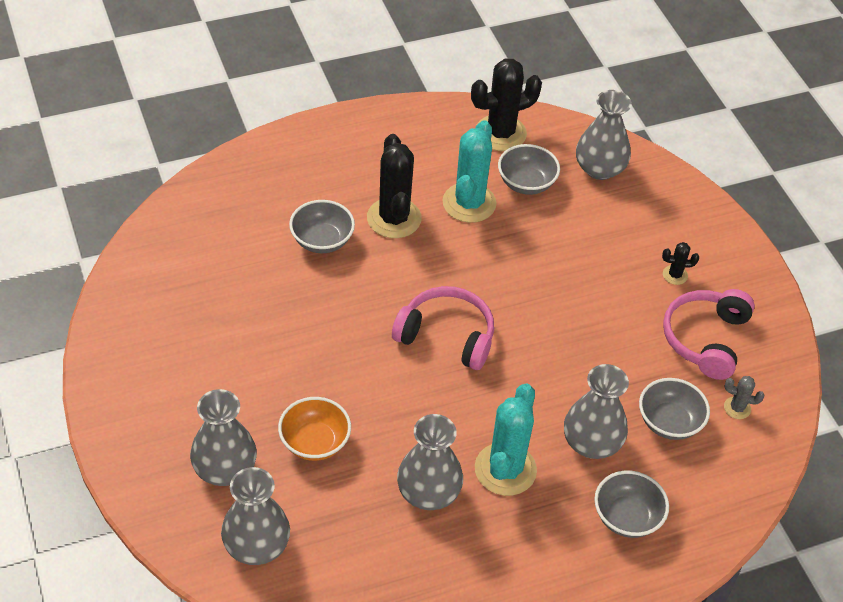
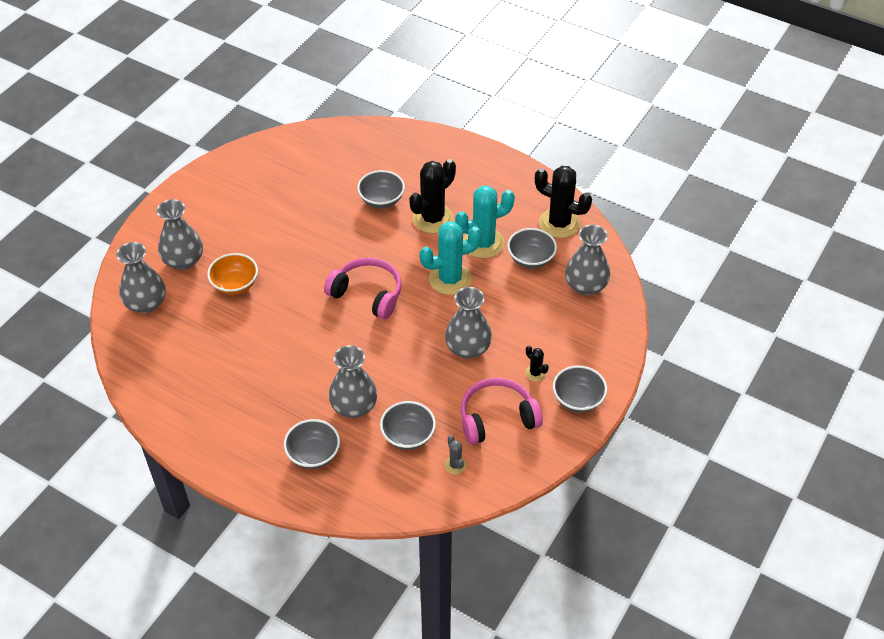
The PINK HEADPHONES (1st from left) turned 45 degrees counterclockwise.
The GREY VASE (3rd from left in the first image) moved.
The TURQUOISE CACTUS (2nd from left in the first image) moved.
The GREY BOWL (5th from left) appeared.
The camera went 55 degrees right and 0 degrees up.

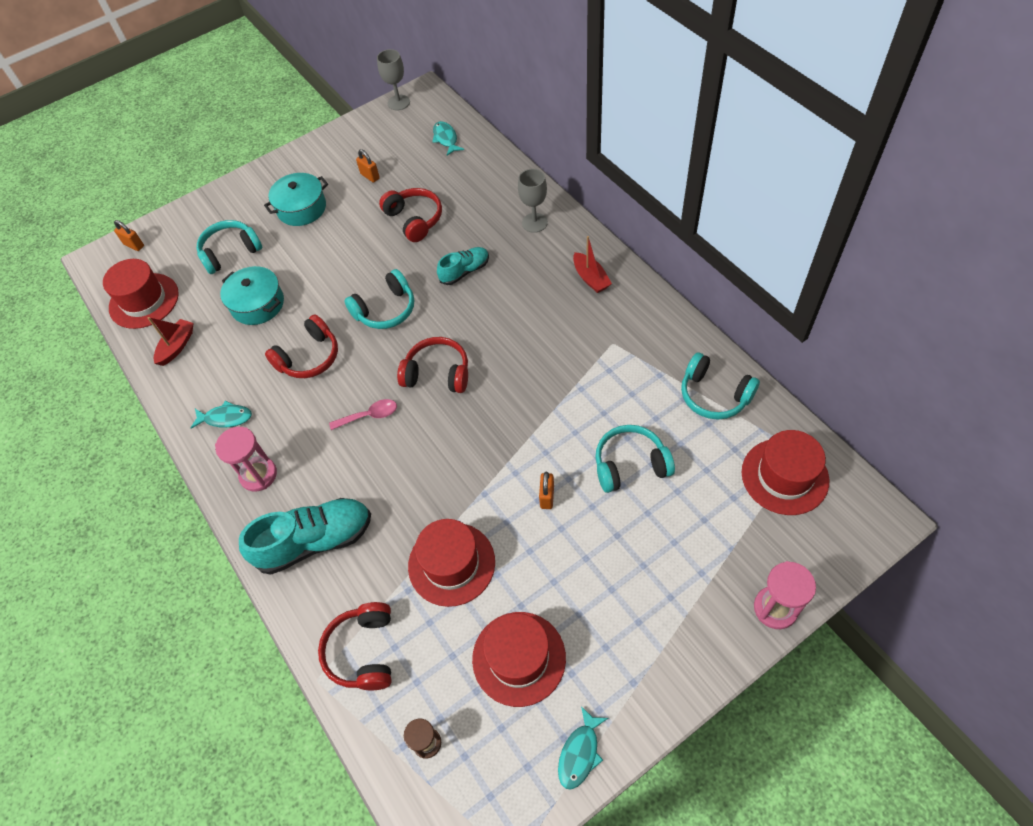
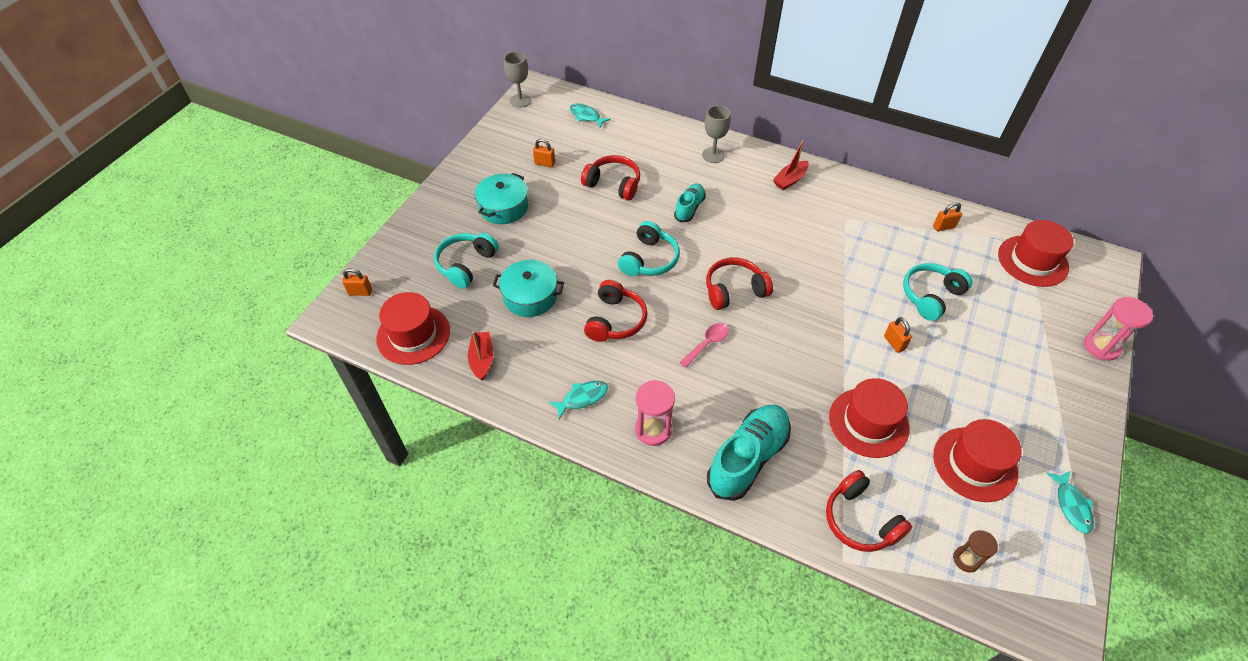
The RED BOAT (2nd from left) turned 105 degrees clockwise.
The TURQUOISE HEADPHONES (4th from left) was replaced by the ORANGE PADLOCK (4th from left).
The camera went 35 degrees left and 5 degrees down.

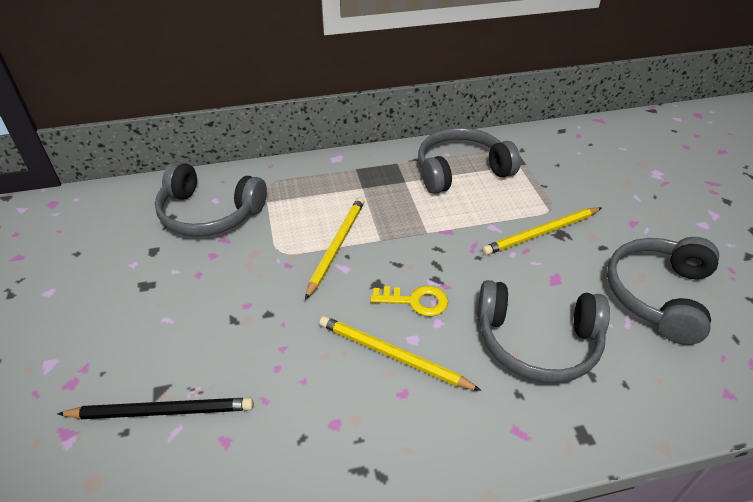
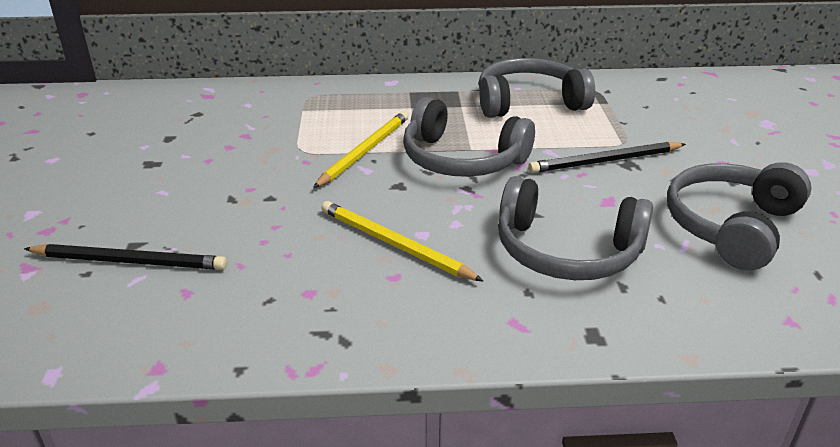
The GREY HEADPHONES (1st from left) moved.
The YELLOW KEY disappeared.
The YELLOW PENCIL (3rd from left) became the BLACK PENCIL (2nd from left).
The camera went 10 degrees right and 10 degrees down.

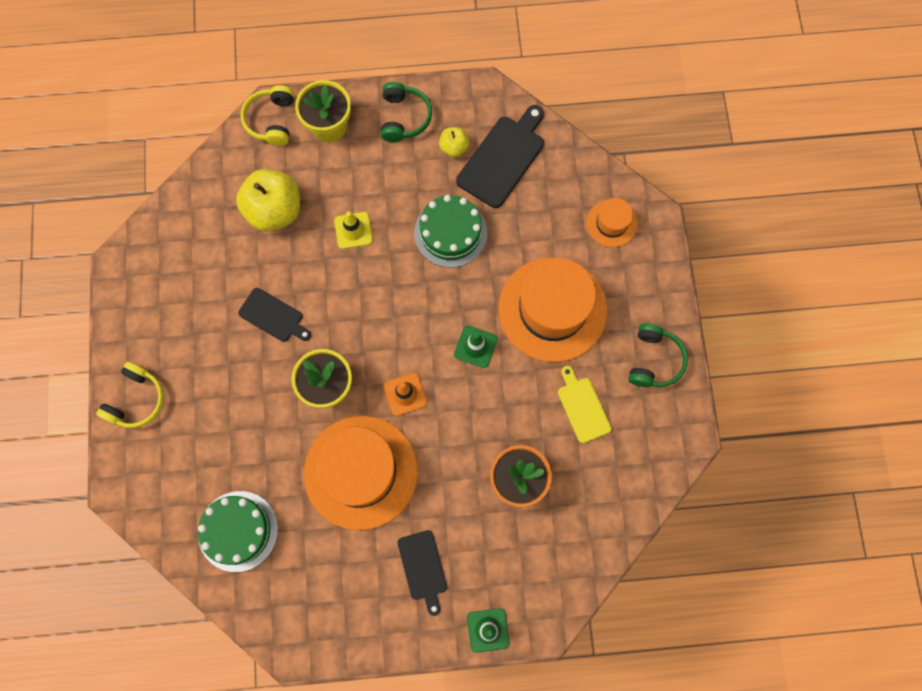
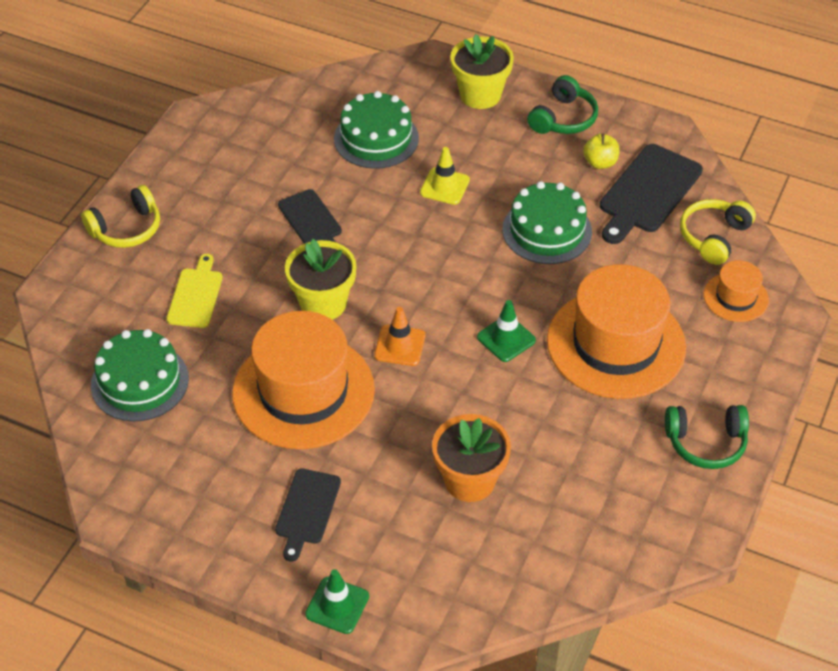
The YELLOW APPLE (1st from left) was replaced by the GREEN CAKE (2nd from left).
The YELLOW HEADPHONES (2nd from left) moved.
The BLACK CUTTING BOARD (3rd from left) turned 150 degrees clockwise.
The YELLOW CUTTING BOARD moved.
The GREEN HEADPHONES (2nd from left) turned 45 degrees clockwise.
The camera went 30 degrees right and 25 degrees down.

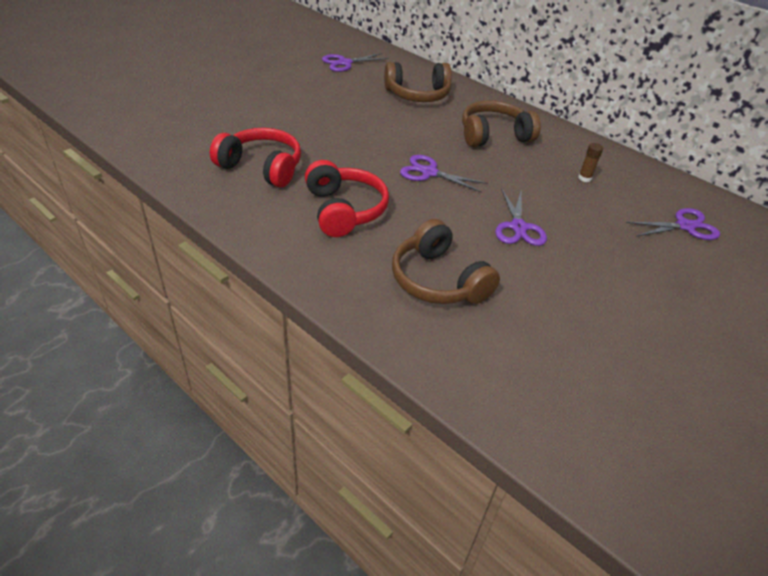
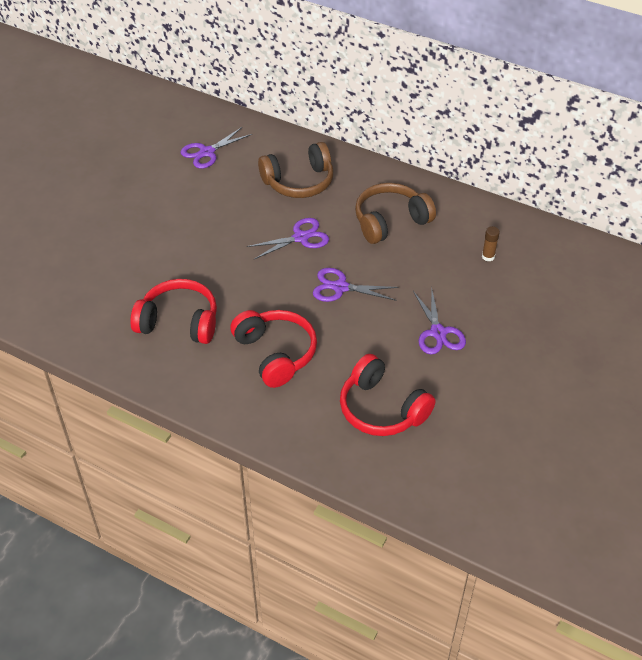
The BROWN HEADPHONES (2nd from left) became the RED HEADPHONES (3rd from left).
The PURPLE SCISSORS (4th from left in the first image) moved.
The camera went 10 degrees left and 5 degrees up.

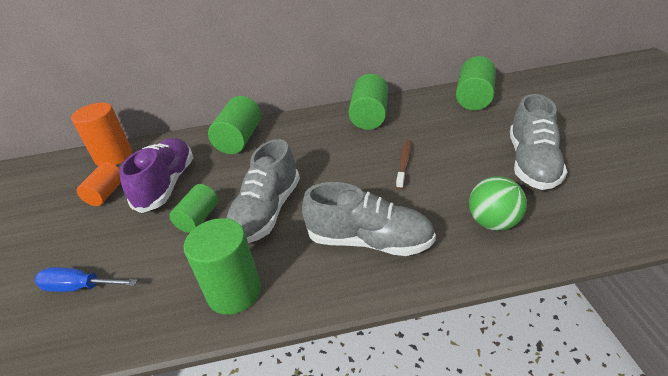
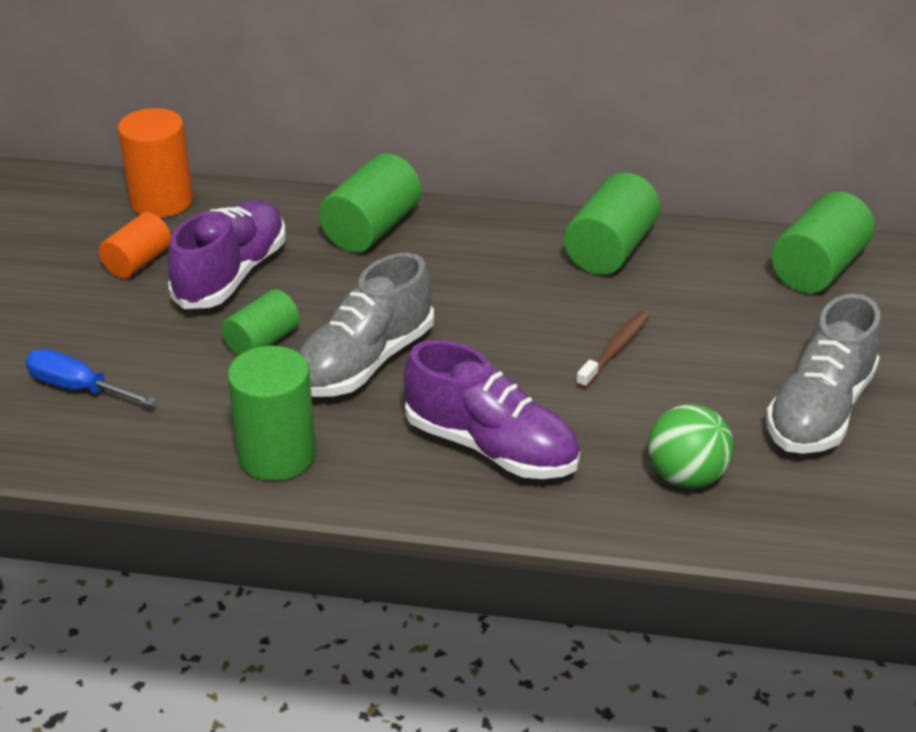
The GREY SHOE (2nd from left) became the PURPLE SHOE (2nd from left).
The camera went 15 degrees right and 0 degrees up.

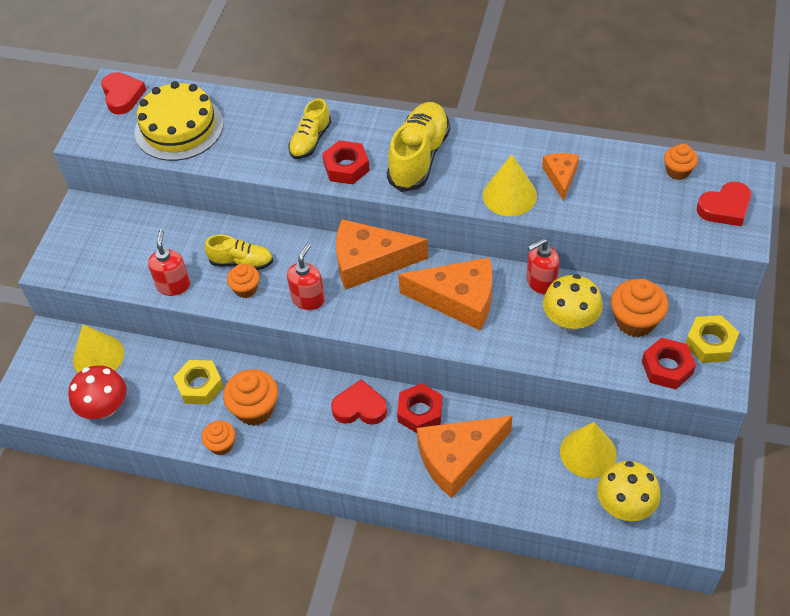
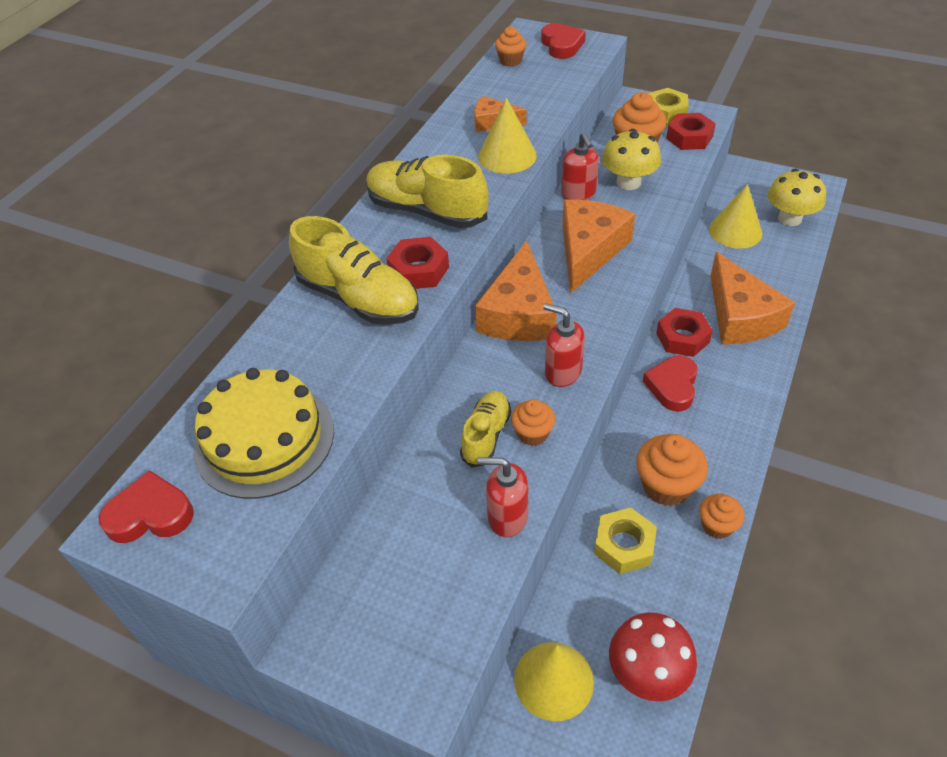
The YELLOW SHOE (2nd from left in the first image) changed to 1.69 times the size.
The camera went 80 degrees left and 5 degrees down.

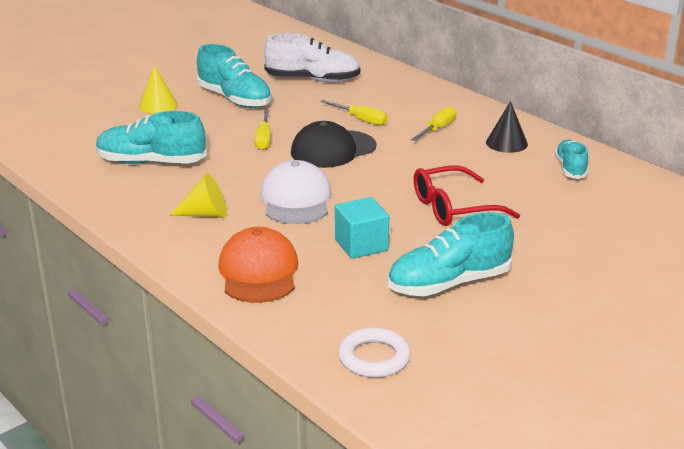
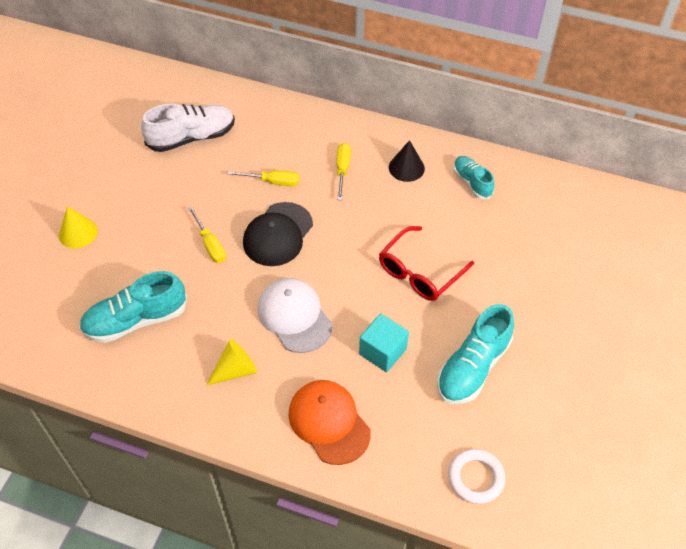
The TURQUOISE SHOE (2nd from left) disappeared.
The camera went 30 degrees left and 25 degrees up.

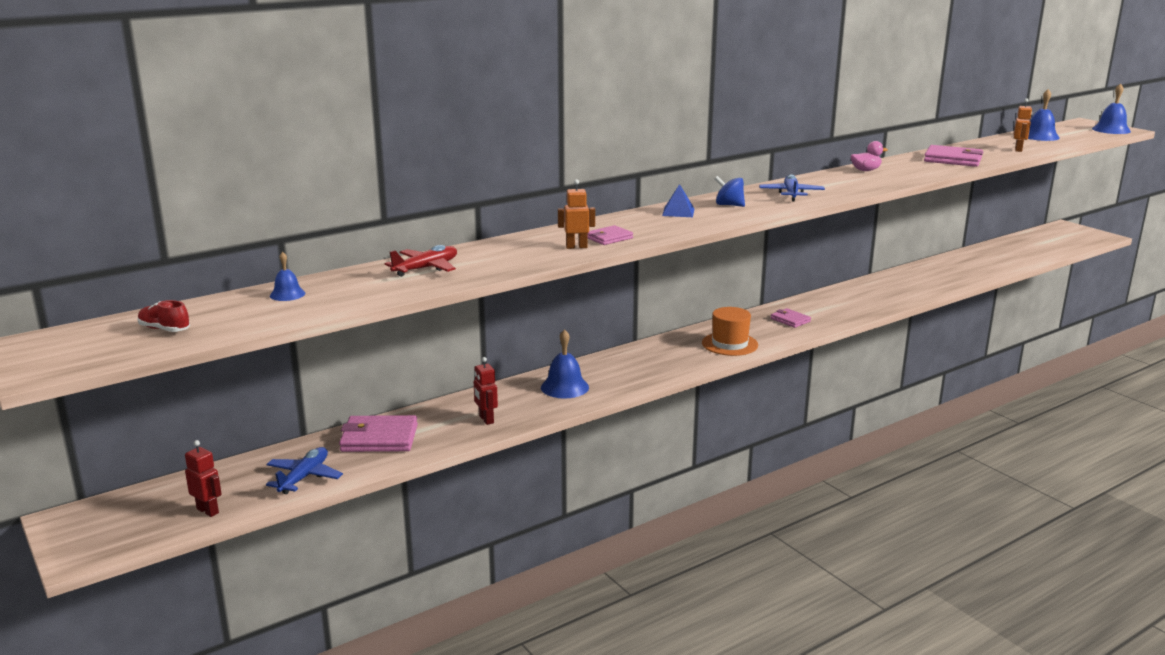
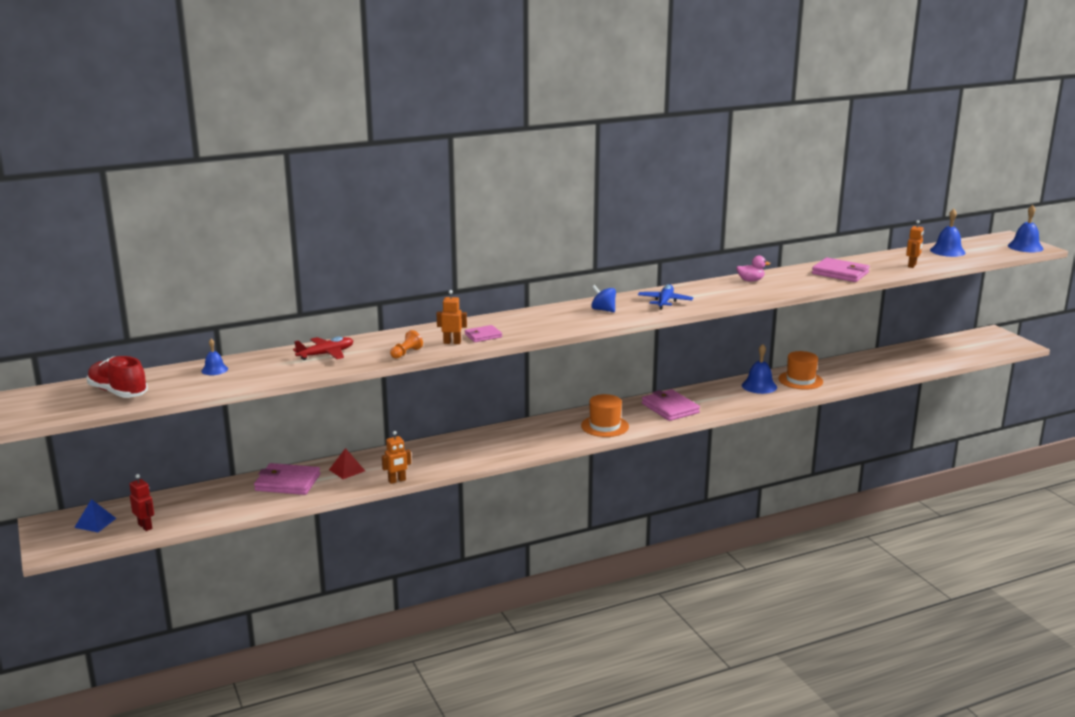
The RED SHOE changed to 1.76 times the size.
The BLUE PLANE (1st from left) disappeared.
The RED ROBOT (2nd from left) disappeared.
The BLUE BELL (2nd from left) moved.
The BLUE PYRAMID moved.
The PINK WALLET (3rd from left) changed to 1.74 times the size.
The RED PYRAMID appeared.
The ORANGE ROBOT (1st from left) appeared.
The ORANGE PAWN appeared.
The ORANGE HAT (2nd from left) appeared.
The camera went 10 degrees right and 0 degrees up.

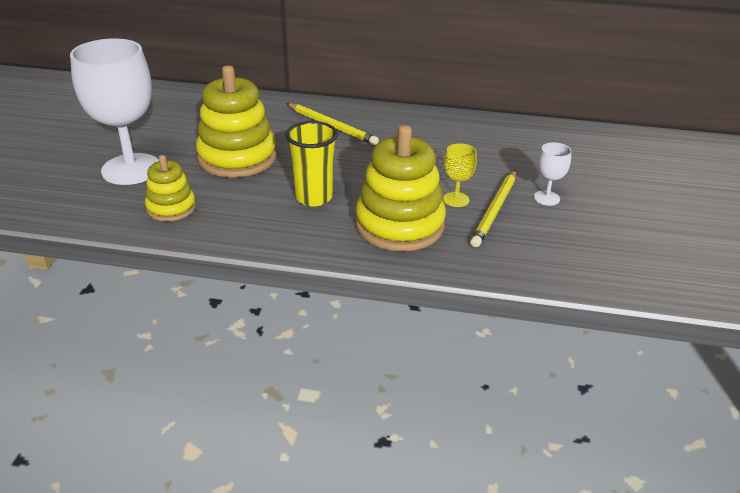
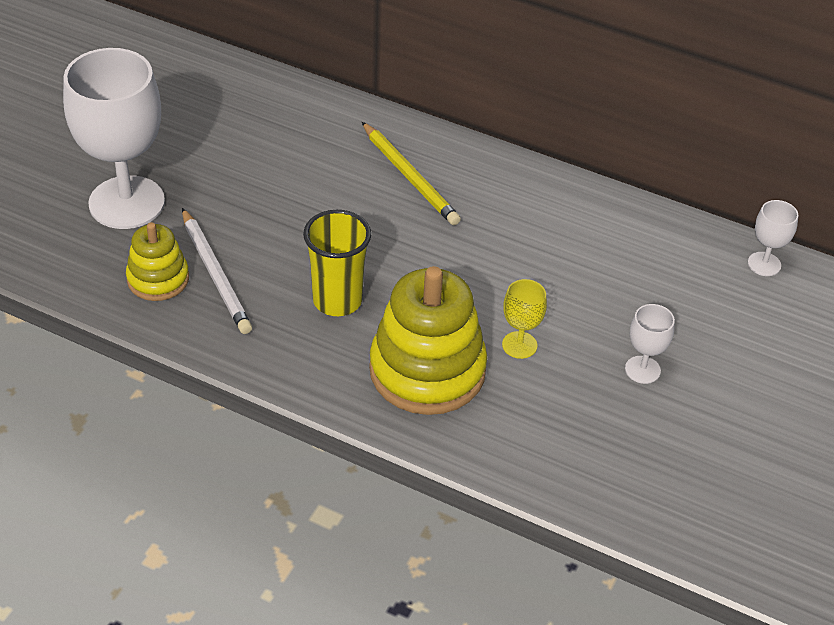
The YELLOW STACKING TOY (2nd from left) disappeared.
The YELLOW PENCIL (2nd from left) disappeared.
The WHITE PENCIL appeared.
The WHITE GOBLET (3rd from left) appeared.
The camera went 15 degrees right and 10 degrees up.

